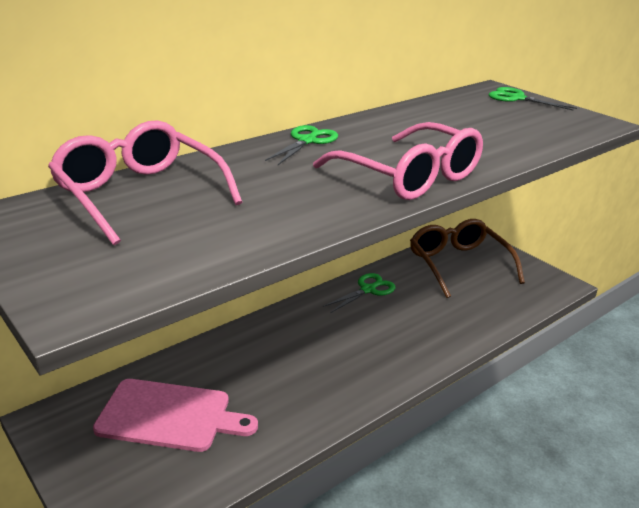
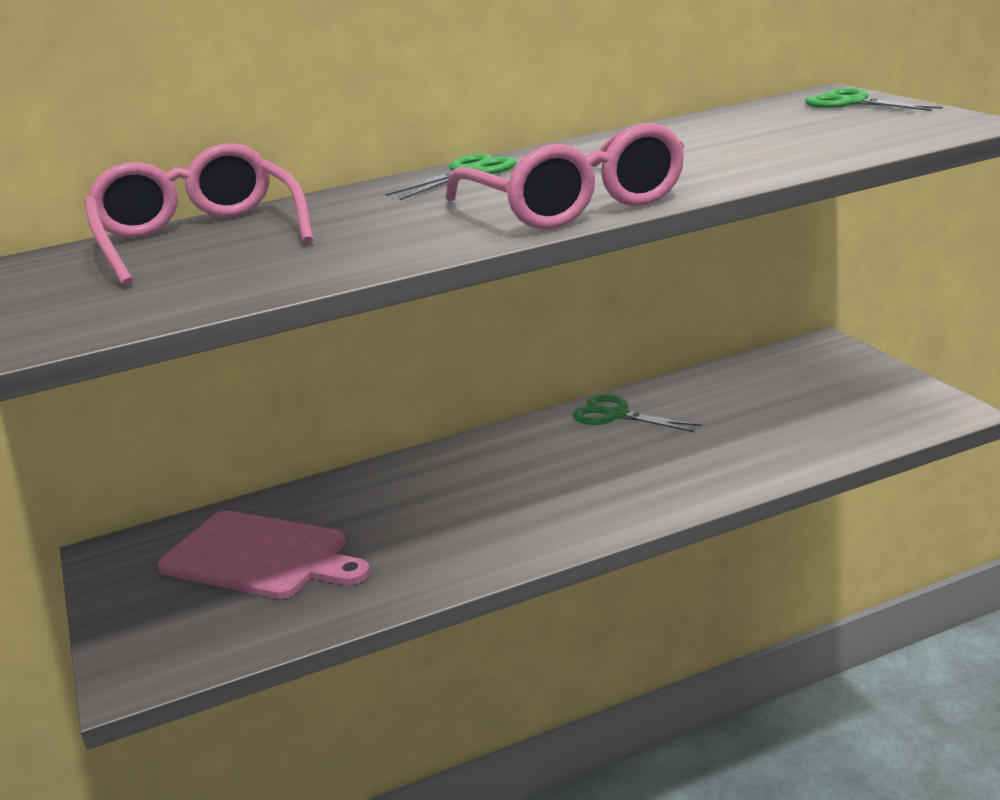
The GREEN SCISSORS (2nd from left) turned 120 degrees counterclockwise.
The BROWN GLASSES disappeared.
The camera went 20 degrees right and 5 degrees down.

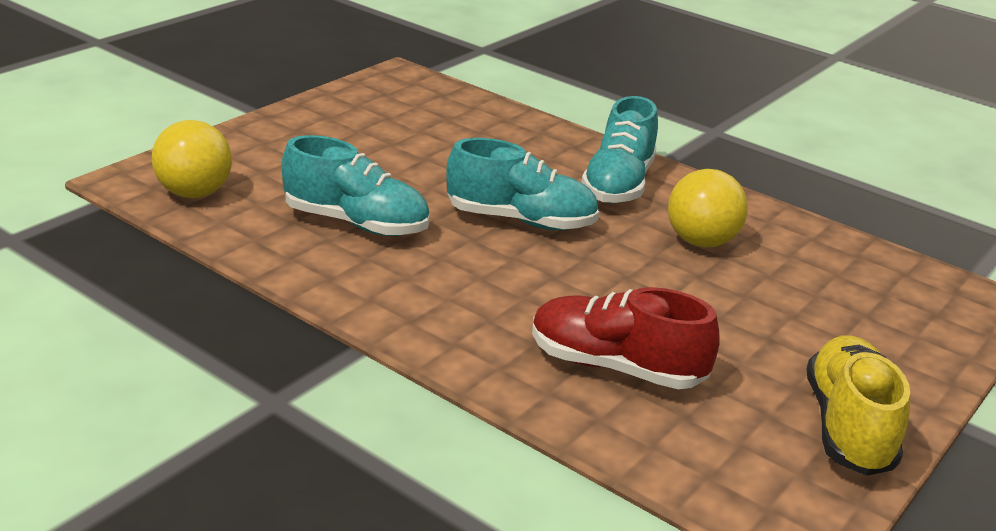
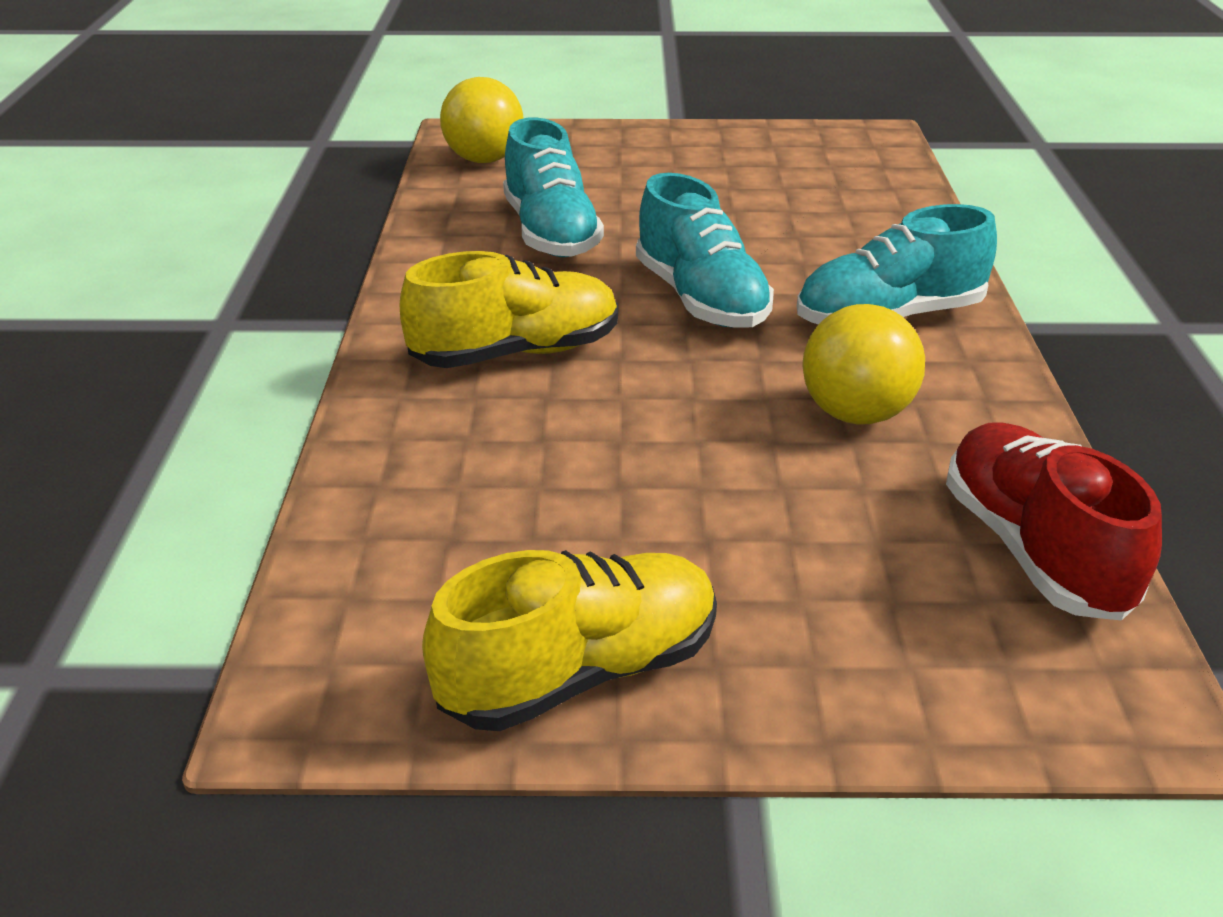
The RED SHOE moved.
The YELLOW SHOE (1st from left) appeared.
The camera went 55 degrees right and 5 degrees up.

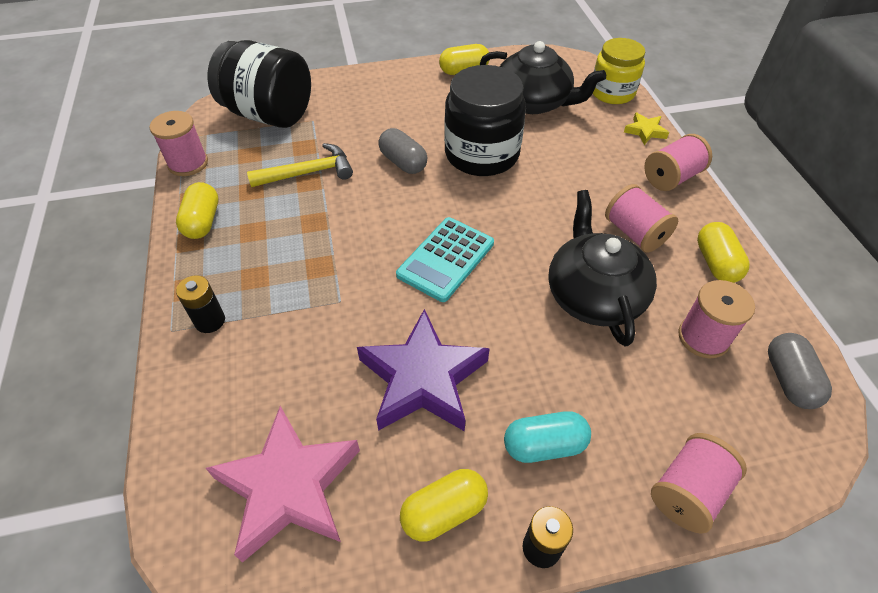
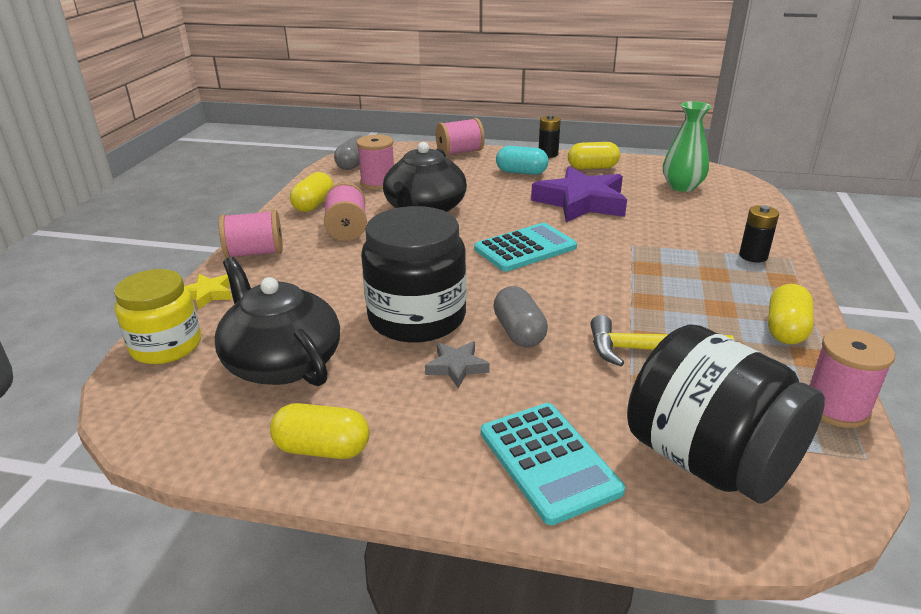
The PINK STAR was replaced by the GREEN VASE.
The GREY STAR appeared.
The TURQUOISE CALCULATOR (2nd from left) appeared.
The camera went 155 degrees left and 20 degrees down.

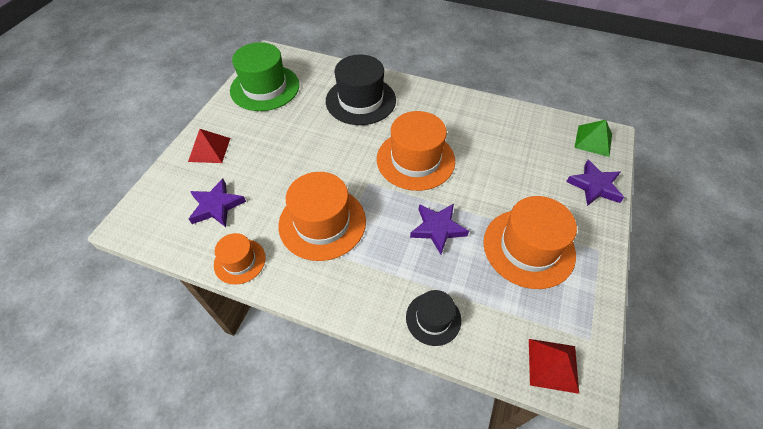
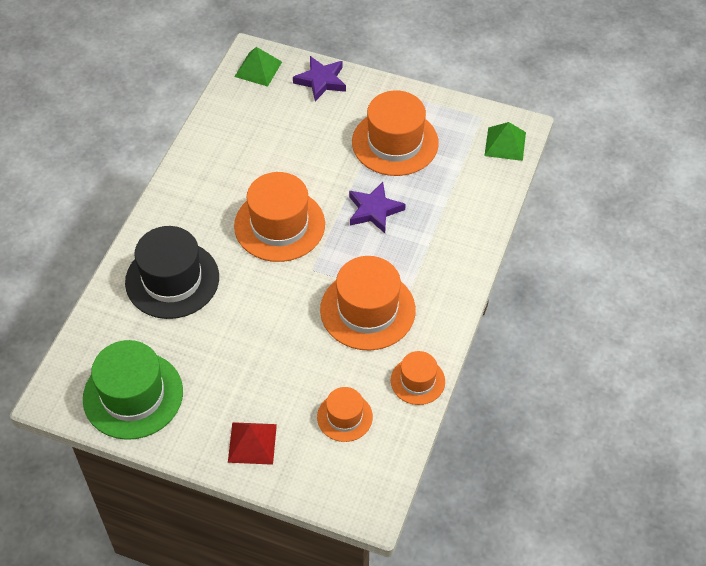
The PURPLE STAR (1st from left) was replaced by the ORANGE HAT (2nd from left).
The BLACK HAT (2nd from left) disappeared.
The RED PYRAMID (2nd from left) became the GREEN PYRAMID (2nd from left).
The camera went 90 degrees left and 0 degrees up.

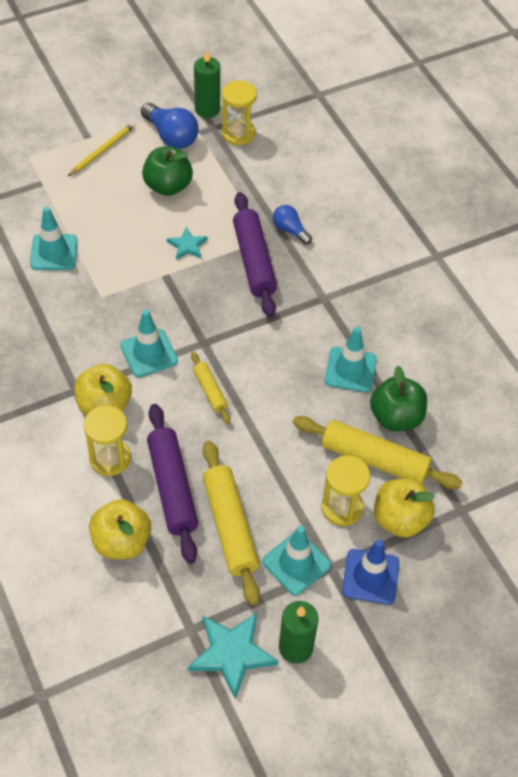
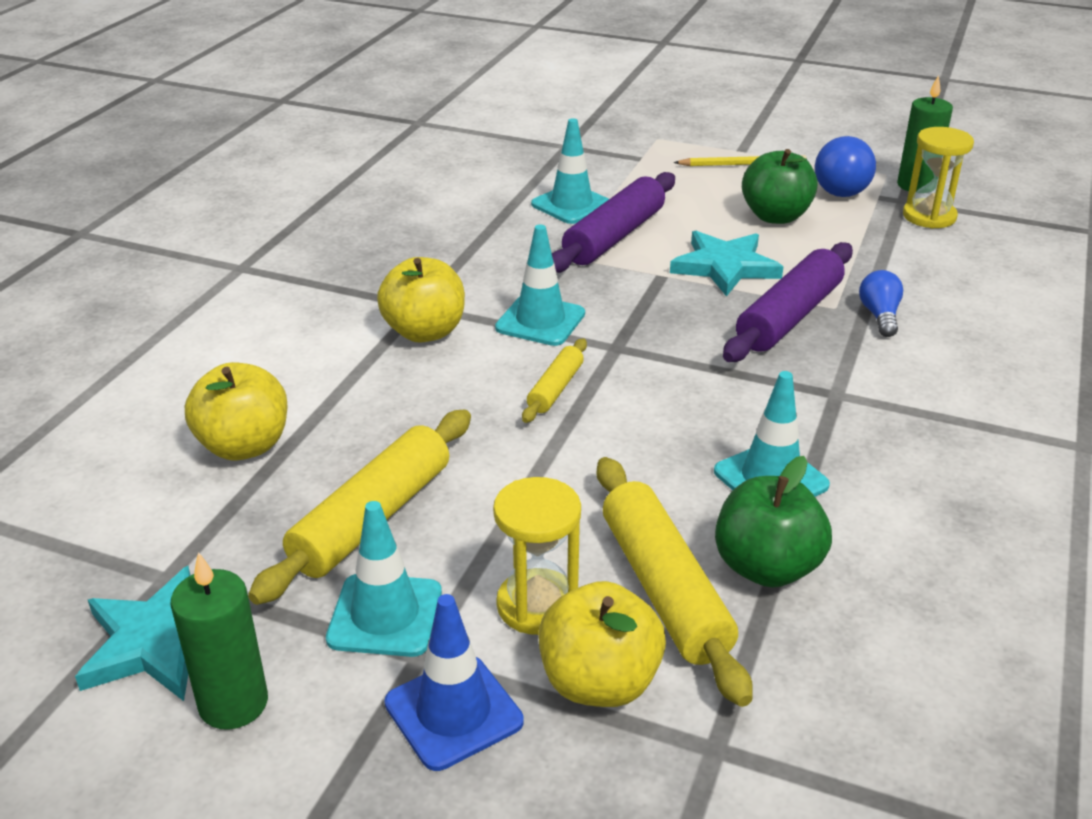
The YELLOW HOURGLASS (1st from left) disappeared.
The PURPLE ROLLING PIN (1st from left) moved.
The TURQUOISE STAR (1st from left in the first image) changed to 1.75 times the size.
The camera went 50 degrees right and 20 degrees down.

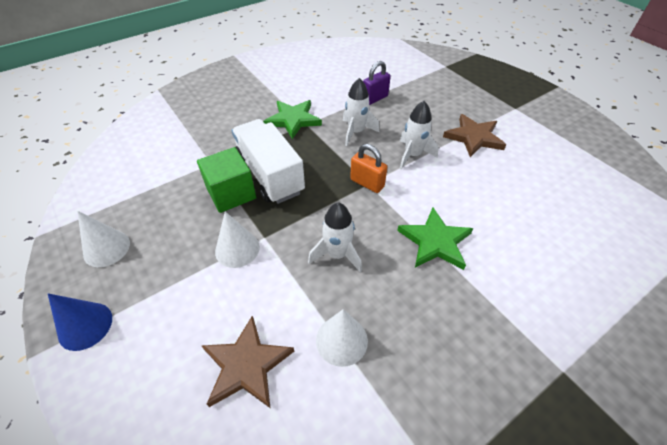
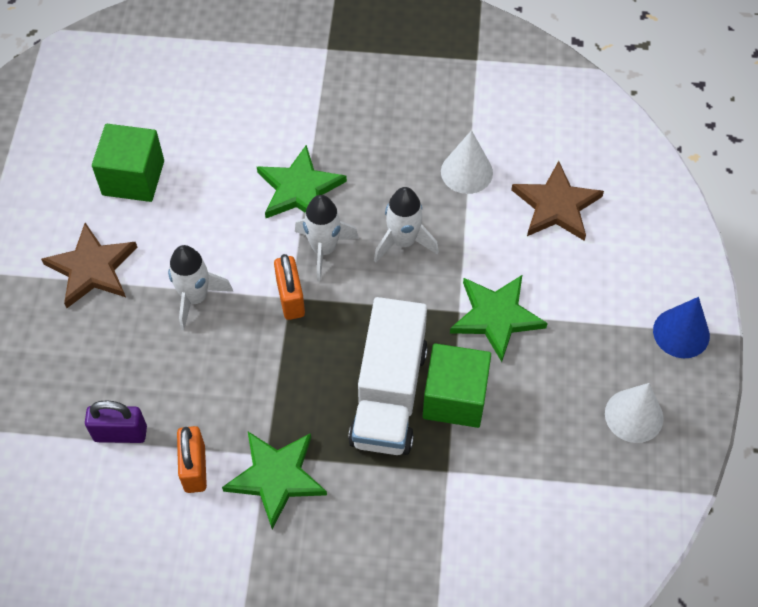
The WHITE CONE (2nd from left) was replaced by the GREEN STAR (3rd from left).
The WHITE ROCKET (2nd from left) moved.
The GREEN CUBE (1st from left) appeared.
The ORANGE PADLOCK (1st from left) appeared.
The camera went 140 degrees left and 10 degrees up.

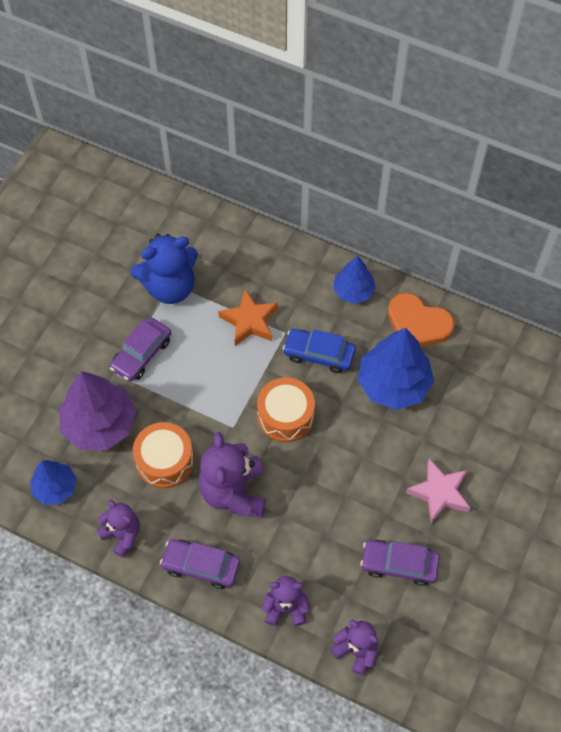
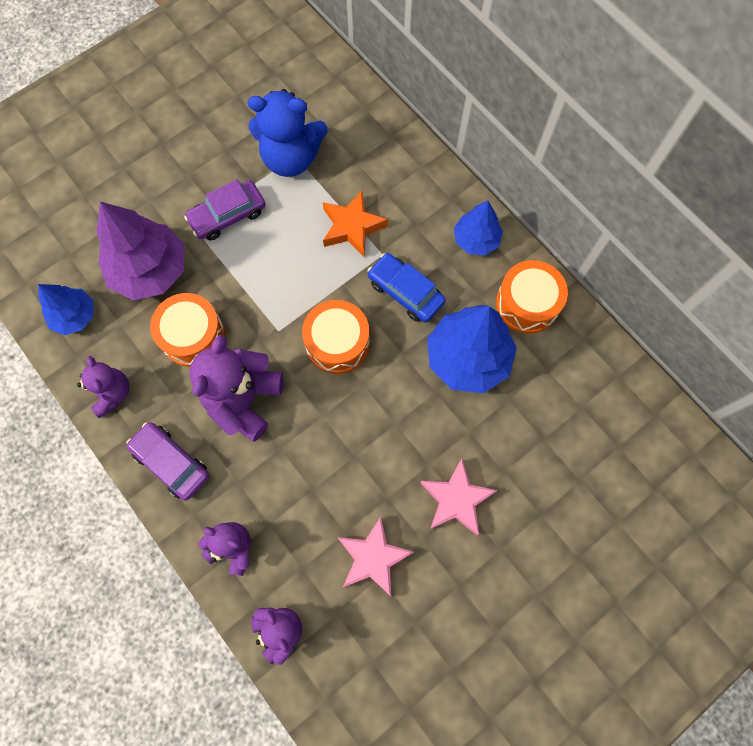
The PURPLE CAR (3rd from left) was replaced by the PINK STAR (1st from left).
The ORANGE HEART was replaced by the ORANGE DRUM (3rd from left).
The camera went 25 degrees right and 10 degrees up.

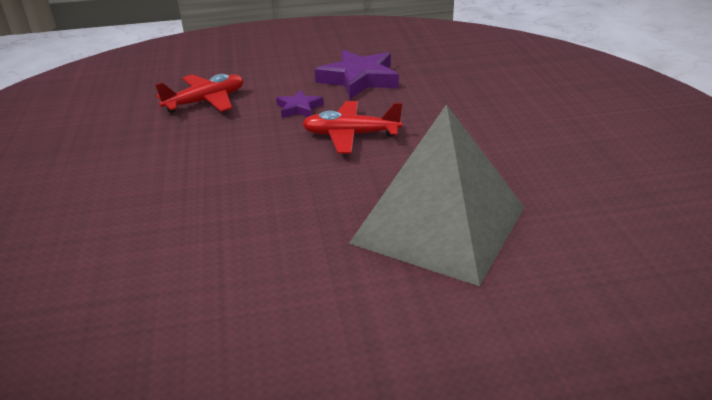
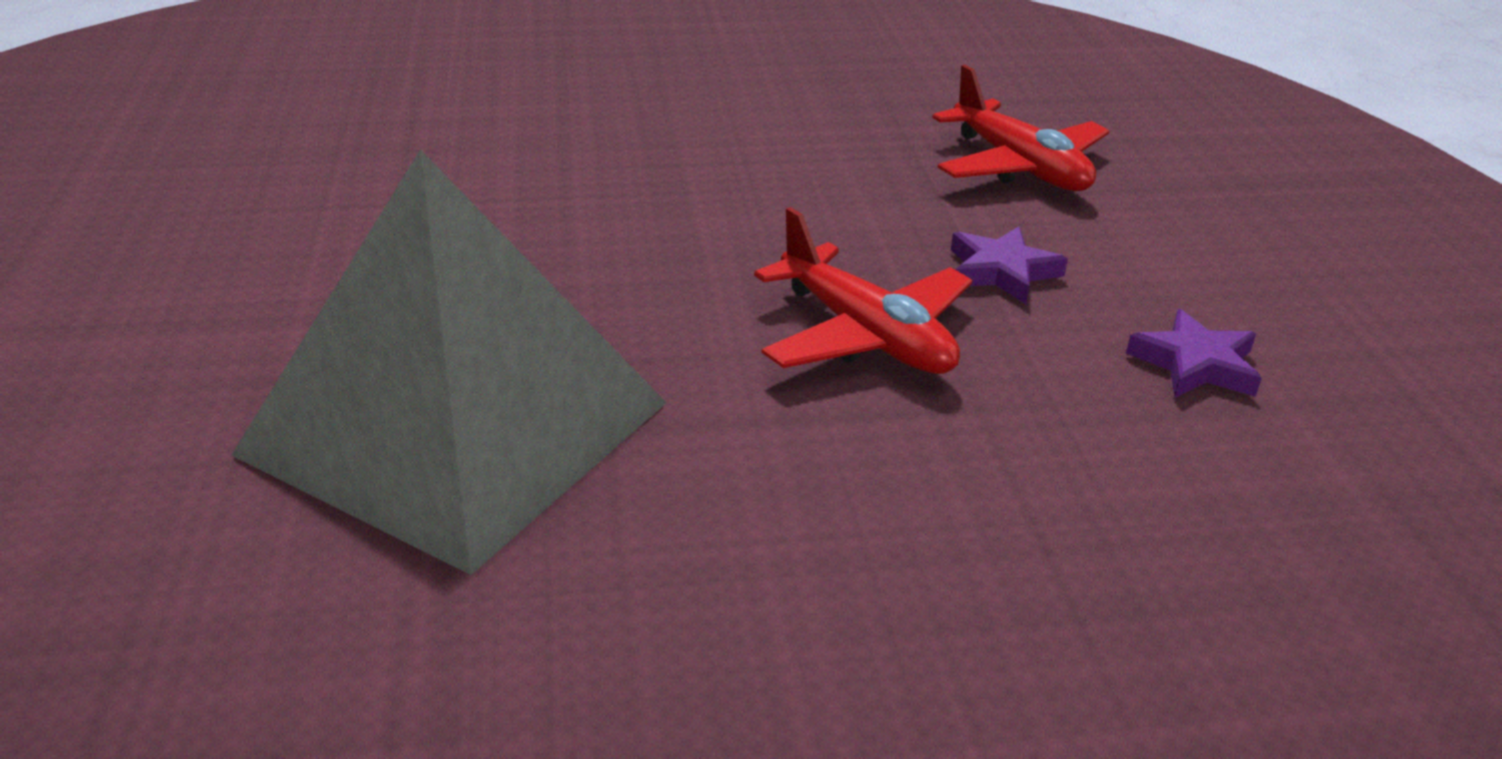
The RED PLANE (2nd from left in the first image) turned 135 degrees clockwise.
The PURPLE STAR (2nd from left) changed to 0.53 times the size.
The camera went 90 degrees right and 0 degrees up.

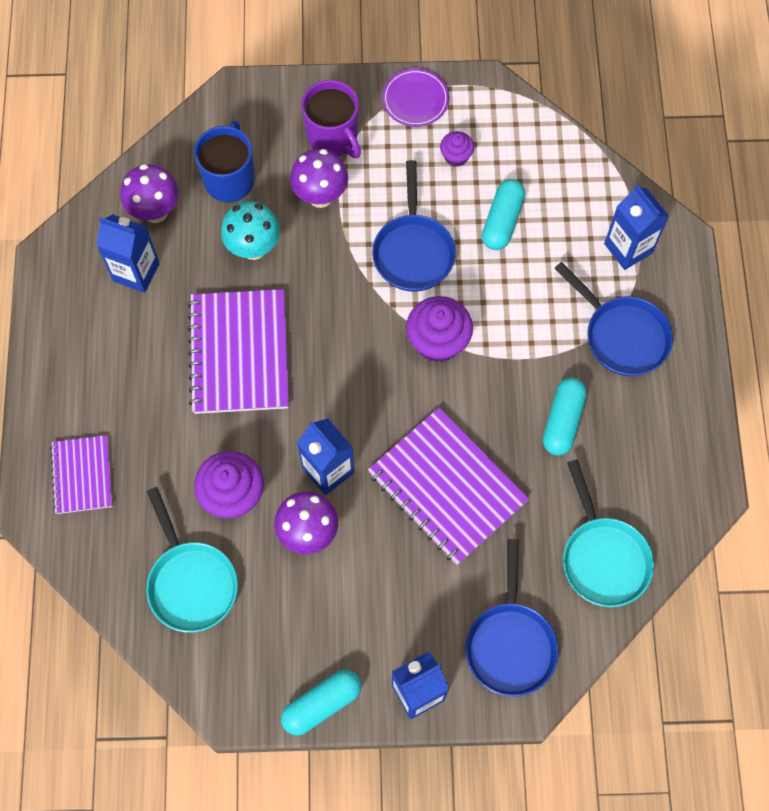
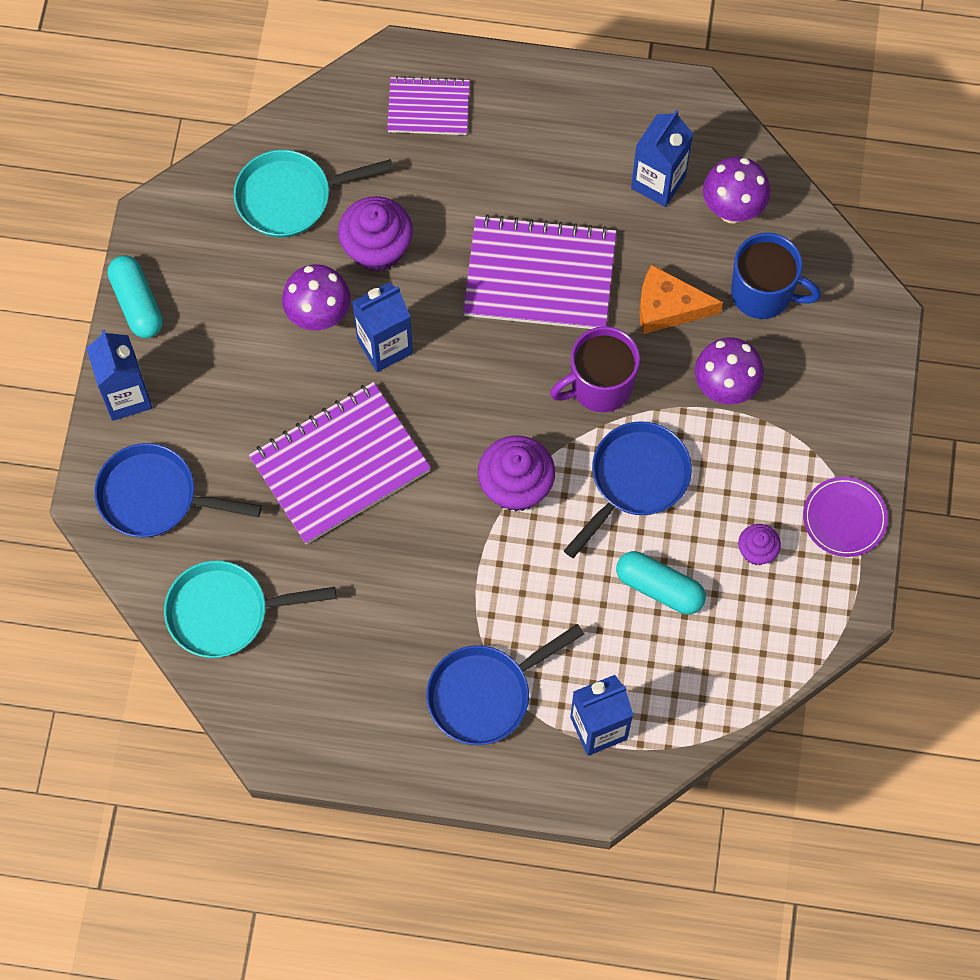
The TURQUOISE MUSHROOM was replaced by the ORANGE CHEESE.
The PURPLE MUG moved.
The BLUE PAN (1st from left in the first image) turned 120 degrees clockwise.
The TURQUOISE CAPSULE (3rd from left) disappeared.
The camera went 100 degrees right and 0 degrees up.

